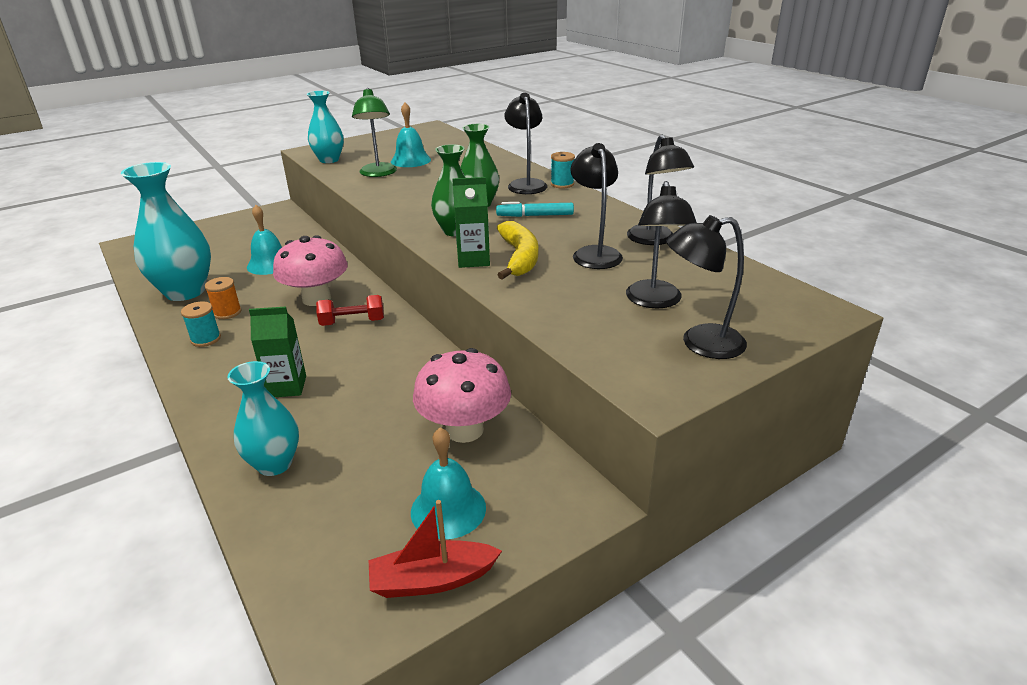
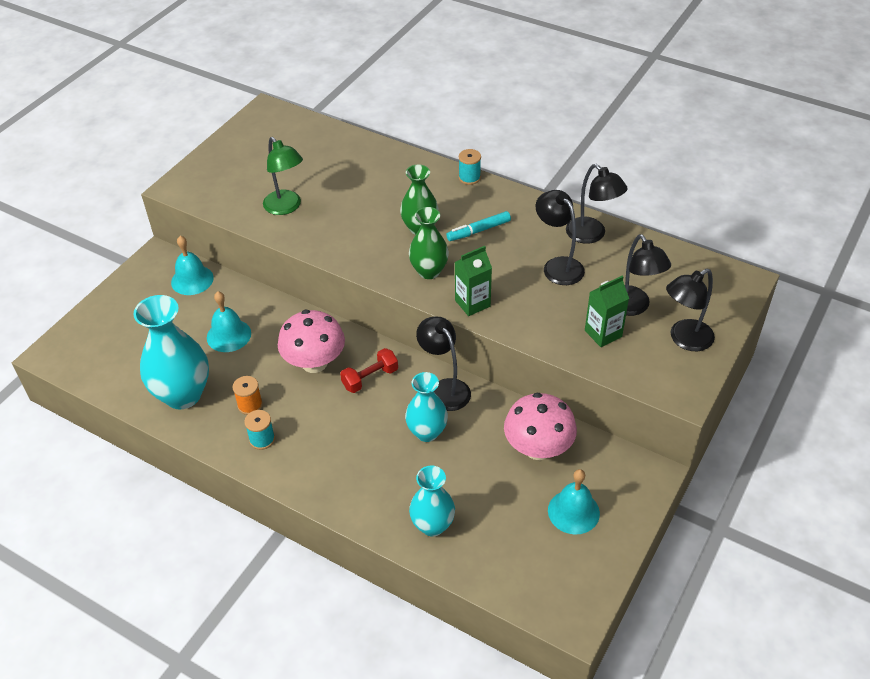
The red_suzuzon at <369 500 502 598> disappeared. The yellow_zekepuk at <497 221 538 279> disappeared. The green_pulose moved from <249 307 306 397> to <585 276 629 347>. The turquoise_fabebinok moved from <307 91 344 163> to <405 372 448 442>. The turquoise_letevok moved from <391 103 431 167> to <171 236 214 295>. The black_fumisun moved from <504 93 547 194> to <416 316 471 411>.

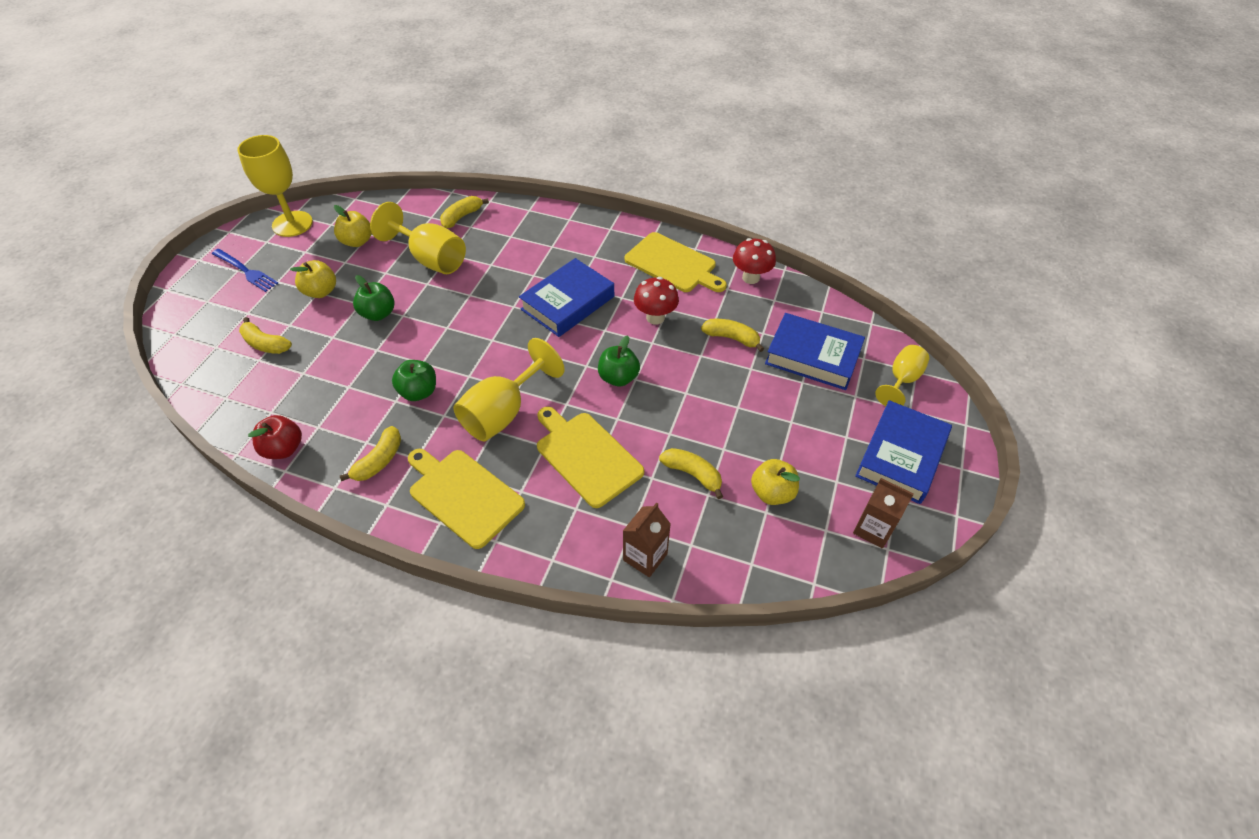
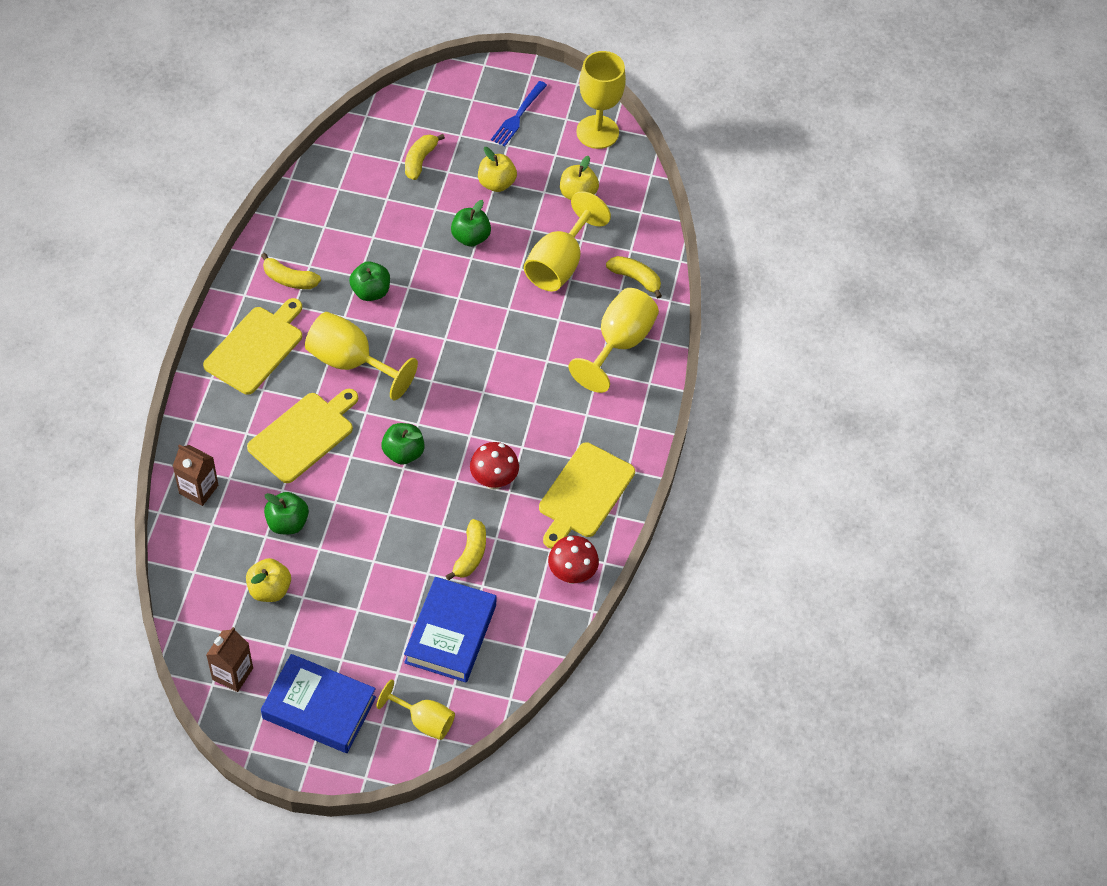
The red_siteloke at <248 415 302 459> disappeared. The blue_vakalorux at <519 258 614 337> disappeared. The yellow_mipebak at <568 288 659 393> appeared. The yellow_zekepuk at <659 448 723 499> was replaced by the green_siteloke at <264 492 309 534>.

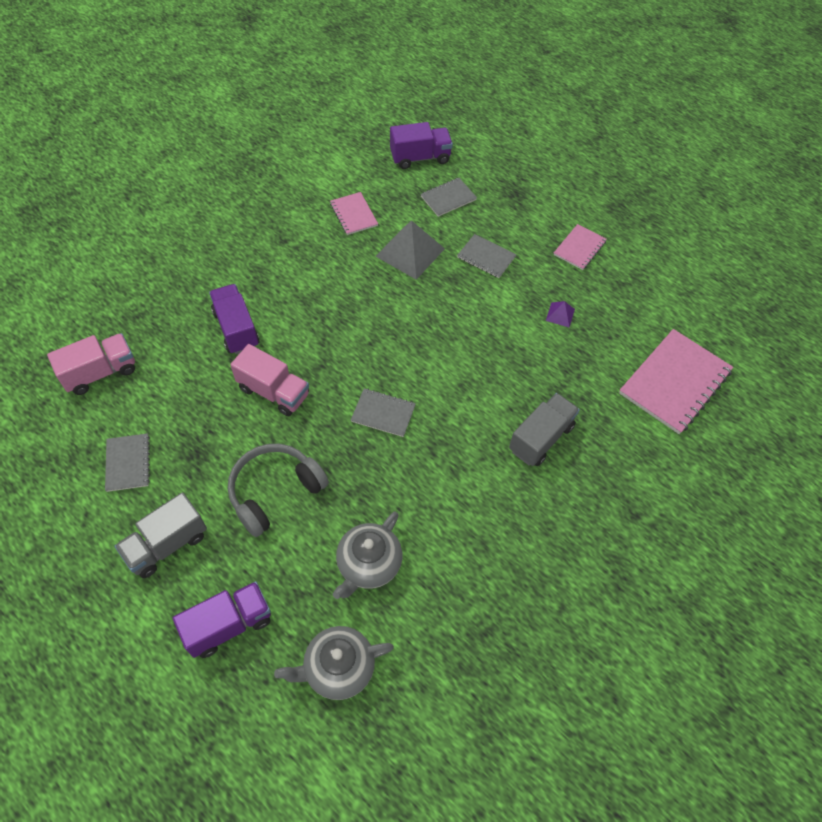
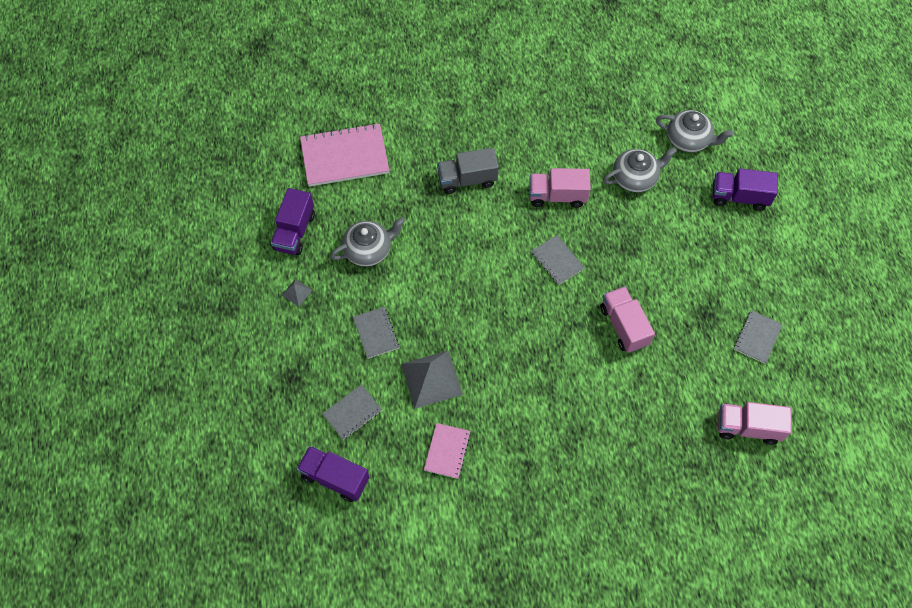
The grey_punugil at <115 492 207 578> disappeared. The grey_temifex at <228 444 329 537> disappeared. The pink_punugil at <529 168 591 208> appeared. The purple_punugil moved from <209 284 259 354> to <271 188 315 255>. The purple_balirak at <546 301 575 327> was replaced by the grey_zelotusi at <330 217 405 267>. The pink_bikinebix at <553 224 607 270> was replaced by the grey_balirak at <282 279 312 306>. The grey_bikinebix at <421 178 477 217> turned 45 degrees counterclockwise.

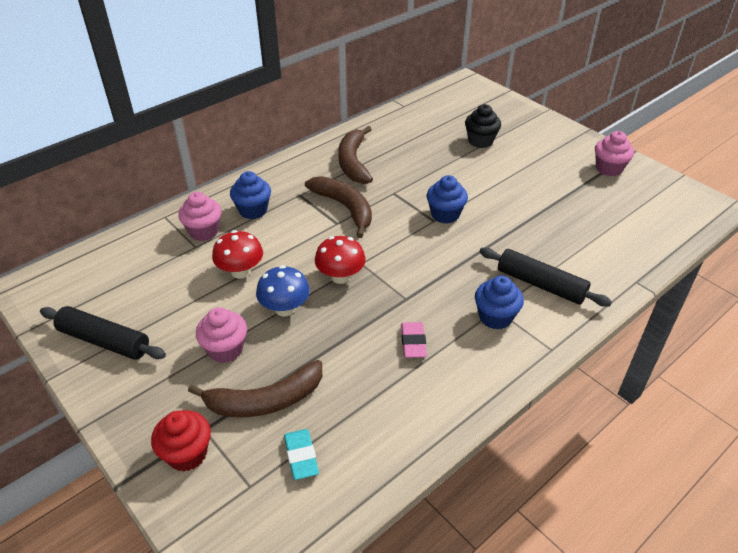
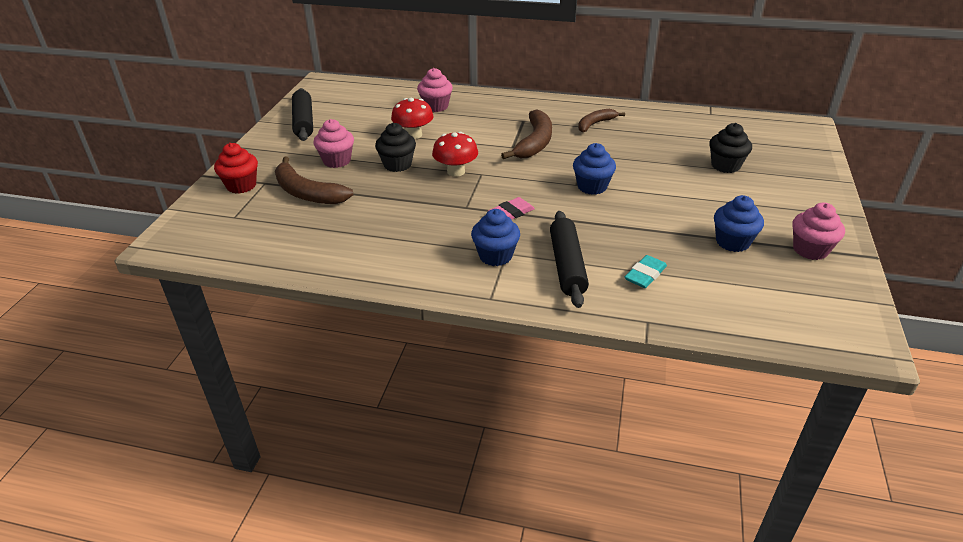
The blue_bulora moved from <230 171 271 219> to <714 195 764 252>. The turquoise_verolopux moved from <284 429 319 480> to <625 255 667 288>. The pink_verolopux moved from <401 322 427 358> to <488 197 535 220>. The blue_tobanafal at <256 265 310 317> was replaced by the black_bulora at <375 123 416 172>. The brown_zekepuk at <338 126 373 184> changed to 0.62 times the size.

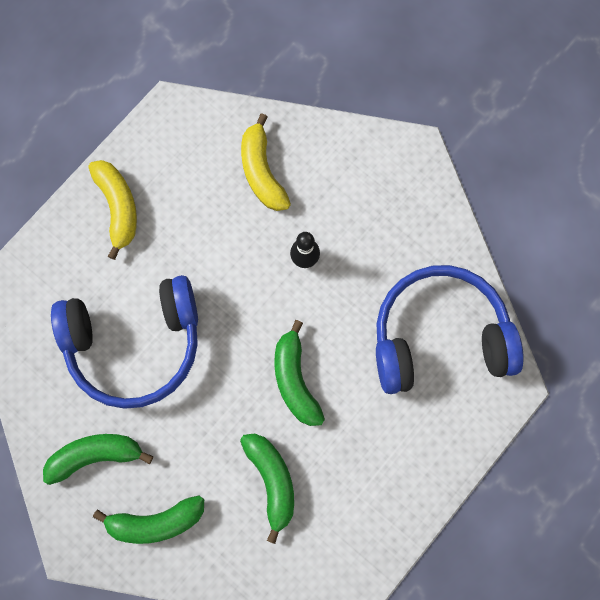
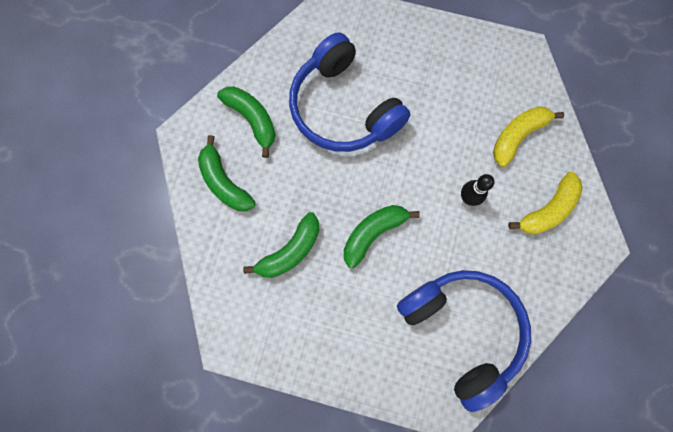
The yellow_zekepuk moved from <88 160 137 260> to <508 172 583 234>.

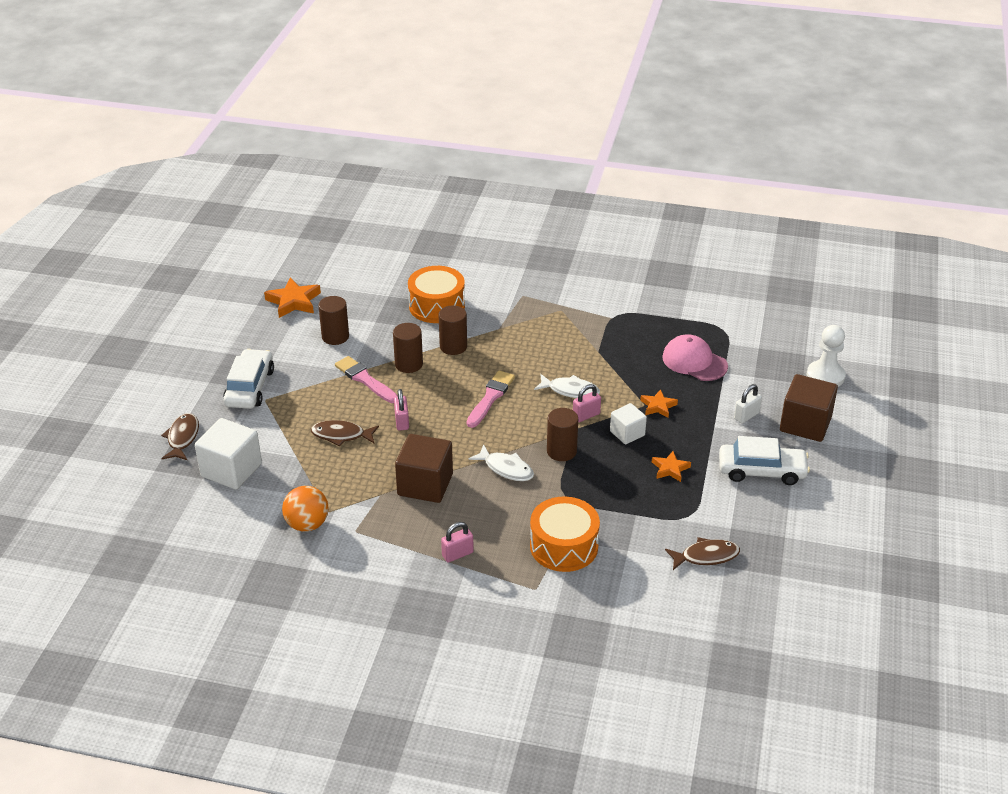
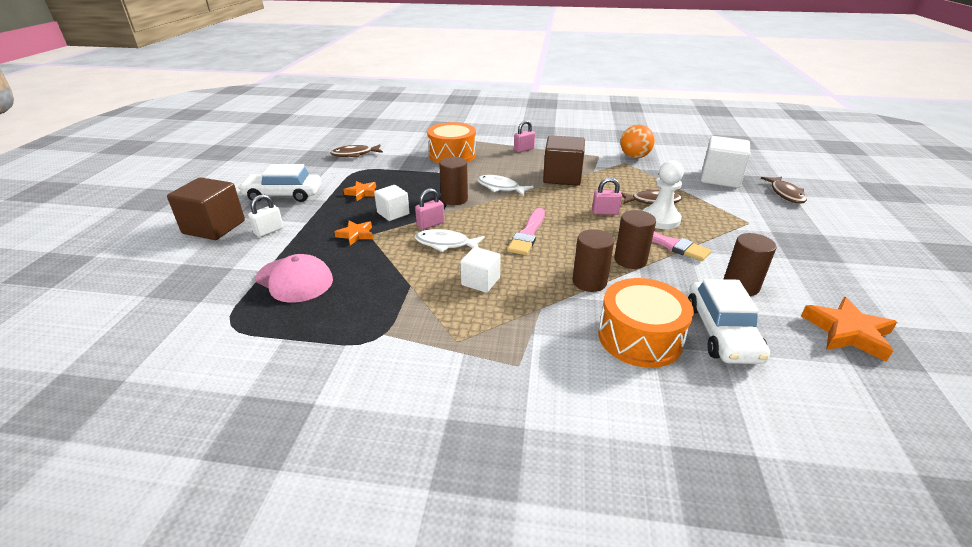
The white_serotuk at <460 247 501 293> appeared. The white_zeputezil moved from <223 349 274 409> to <688 279 770 364>. The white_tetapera moved from <806 325 846 387> to <643 160 684 229>. The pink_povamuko at <394 389 409 430> turned 75 degrees counterclockwise.

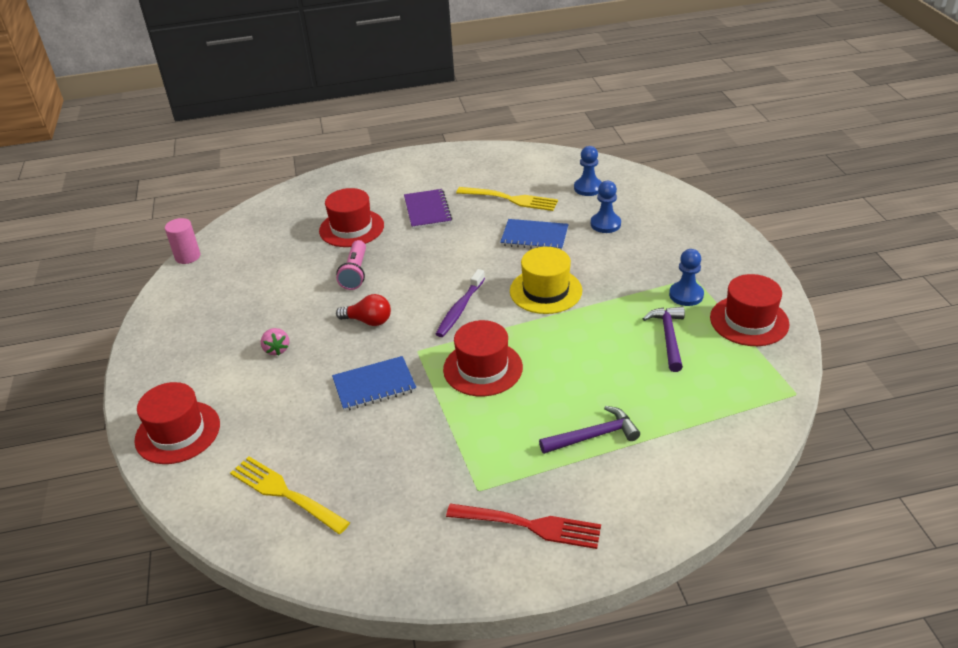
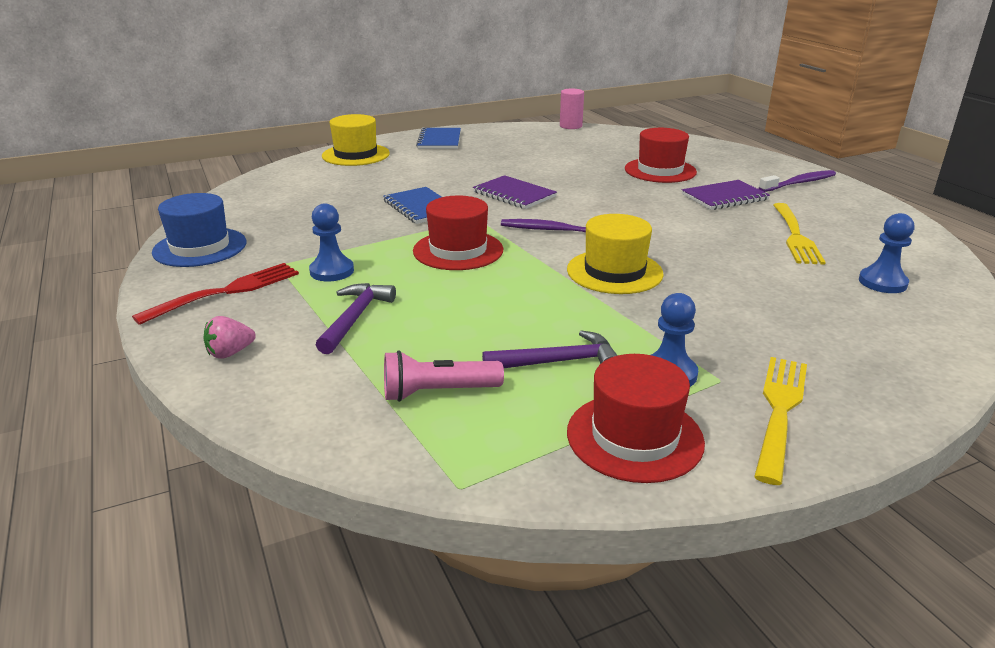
The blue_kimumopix at <152 193 246 267> appeared. The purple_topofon at <759 170 836 192> appeared. The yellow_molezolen moved from <230 457 350 534> to <754 357 807 485>. The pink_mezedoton moved from <261 328 289 355> to <204 316 256 359>. The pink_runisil moved from <336 240 366 290> to <384 351 504 402>. The blue_bikinebix moved from <500 219 569 250> to <416 127 461 149>. The blue_tetapera moved from <591 181 621 233> to <309 203 354 281>. The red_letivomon at <336 294 391 326> was replaced by the purple_bikinebix at <473 175 557 209>. The red_kimumopix at <134 382 220 464> became the yellow_kimumopix at <322 114 390 166>. The red_molezolen at <446 503 601 549> turned 135 degrees counterclockwise. The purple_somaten at <539 406 640 454> turned 135 degrees counterclockwise.

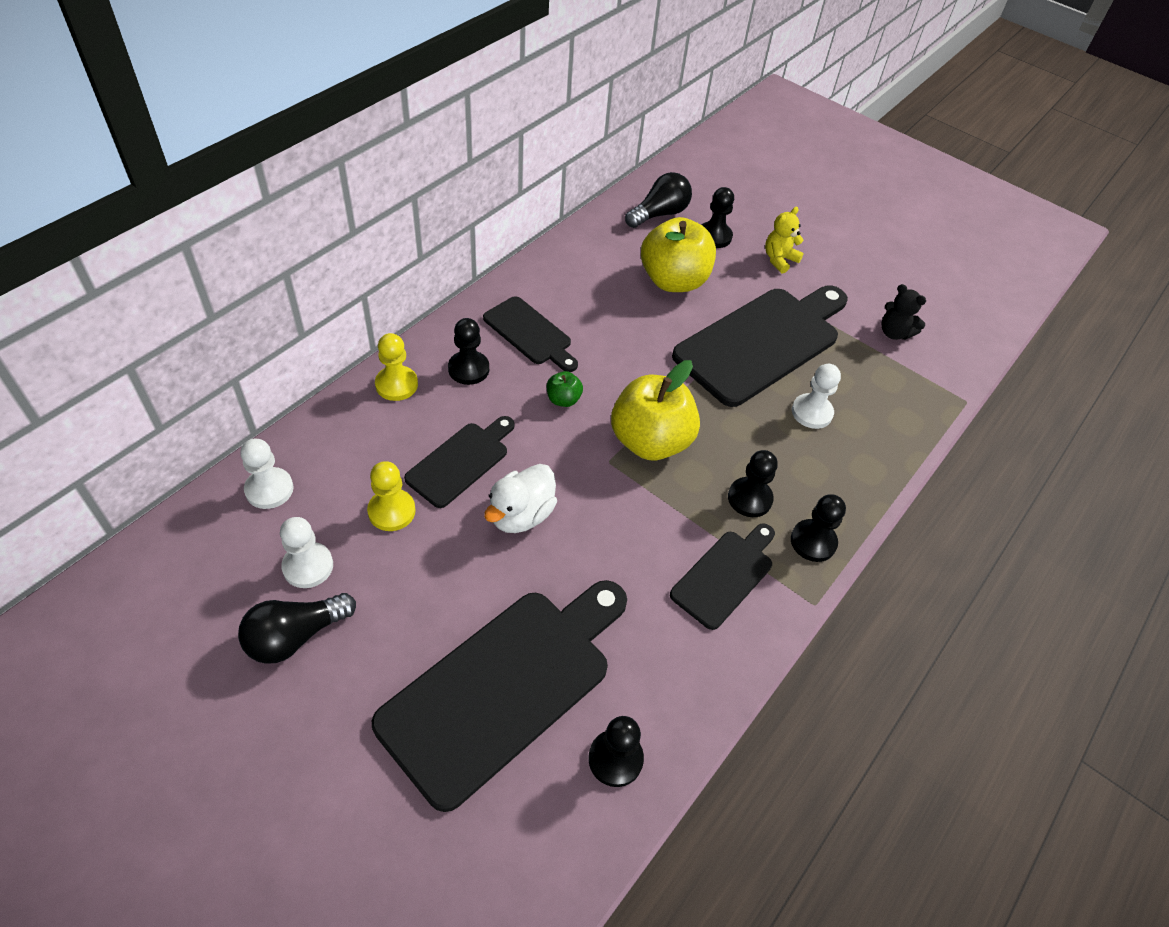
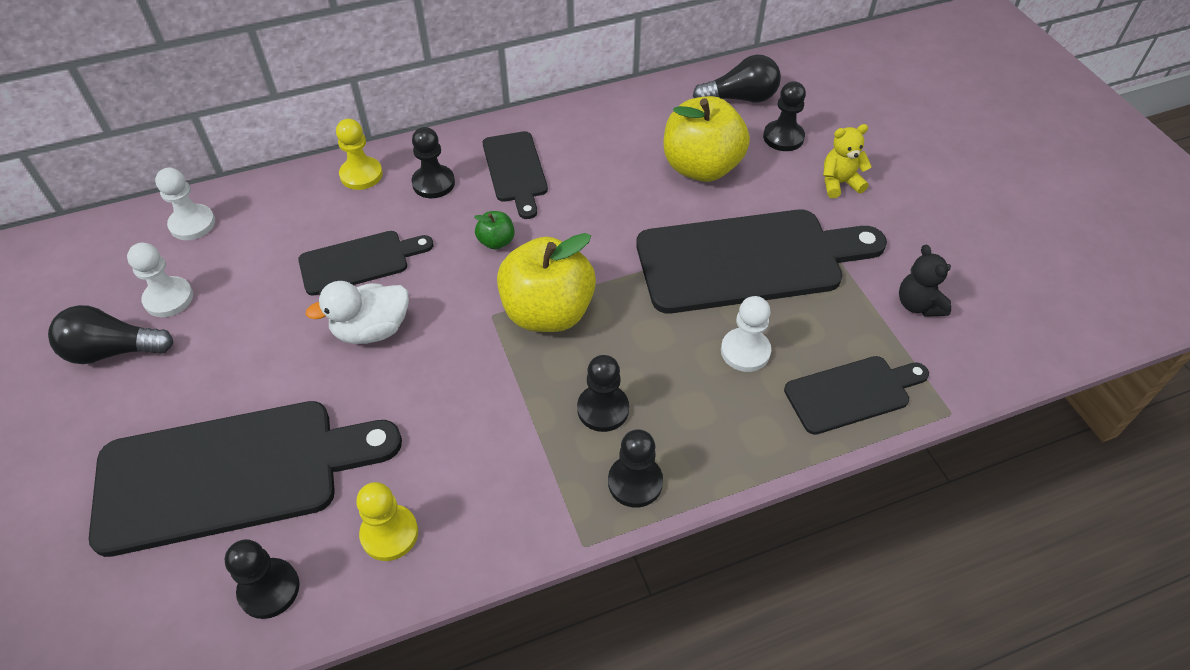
The yellow_tetapera moved from <367 461 416 531> to <356 482 418 561>. The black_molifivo moved from <670 523 775 630> to <784 356 929 435>.

